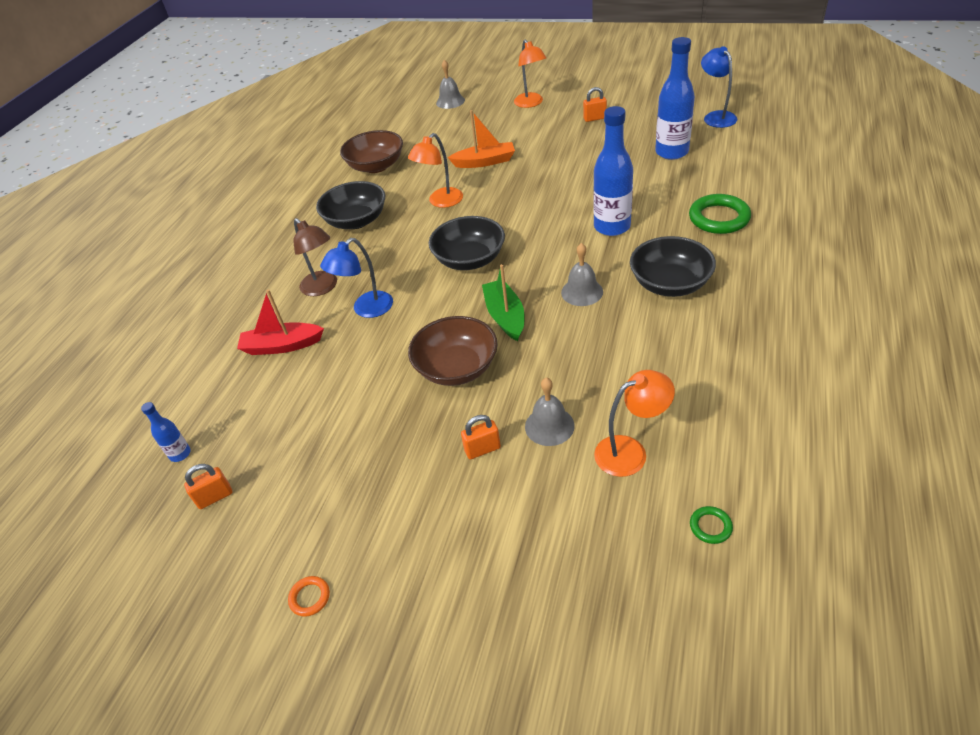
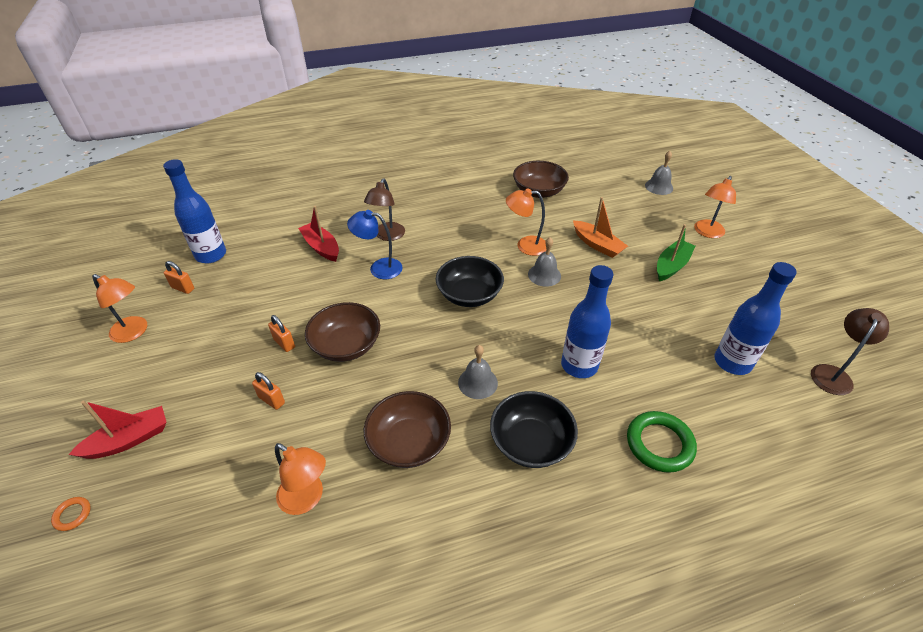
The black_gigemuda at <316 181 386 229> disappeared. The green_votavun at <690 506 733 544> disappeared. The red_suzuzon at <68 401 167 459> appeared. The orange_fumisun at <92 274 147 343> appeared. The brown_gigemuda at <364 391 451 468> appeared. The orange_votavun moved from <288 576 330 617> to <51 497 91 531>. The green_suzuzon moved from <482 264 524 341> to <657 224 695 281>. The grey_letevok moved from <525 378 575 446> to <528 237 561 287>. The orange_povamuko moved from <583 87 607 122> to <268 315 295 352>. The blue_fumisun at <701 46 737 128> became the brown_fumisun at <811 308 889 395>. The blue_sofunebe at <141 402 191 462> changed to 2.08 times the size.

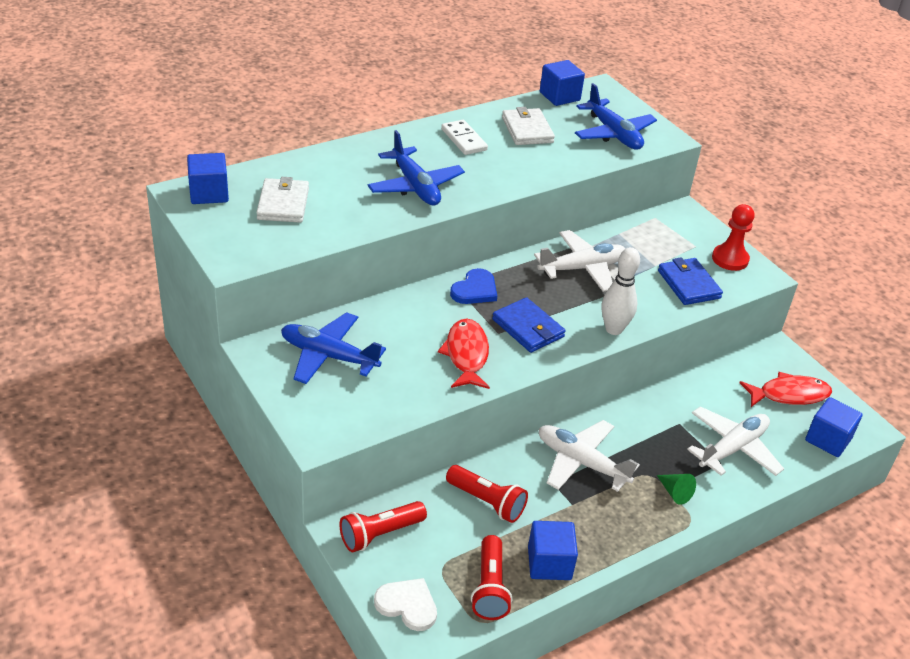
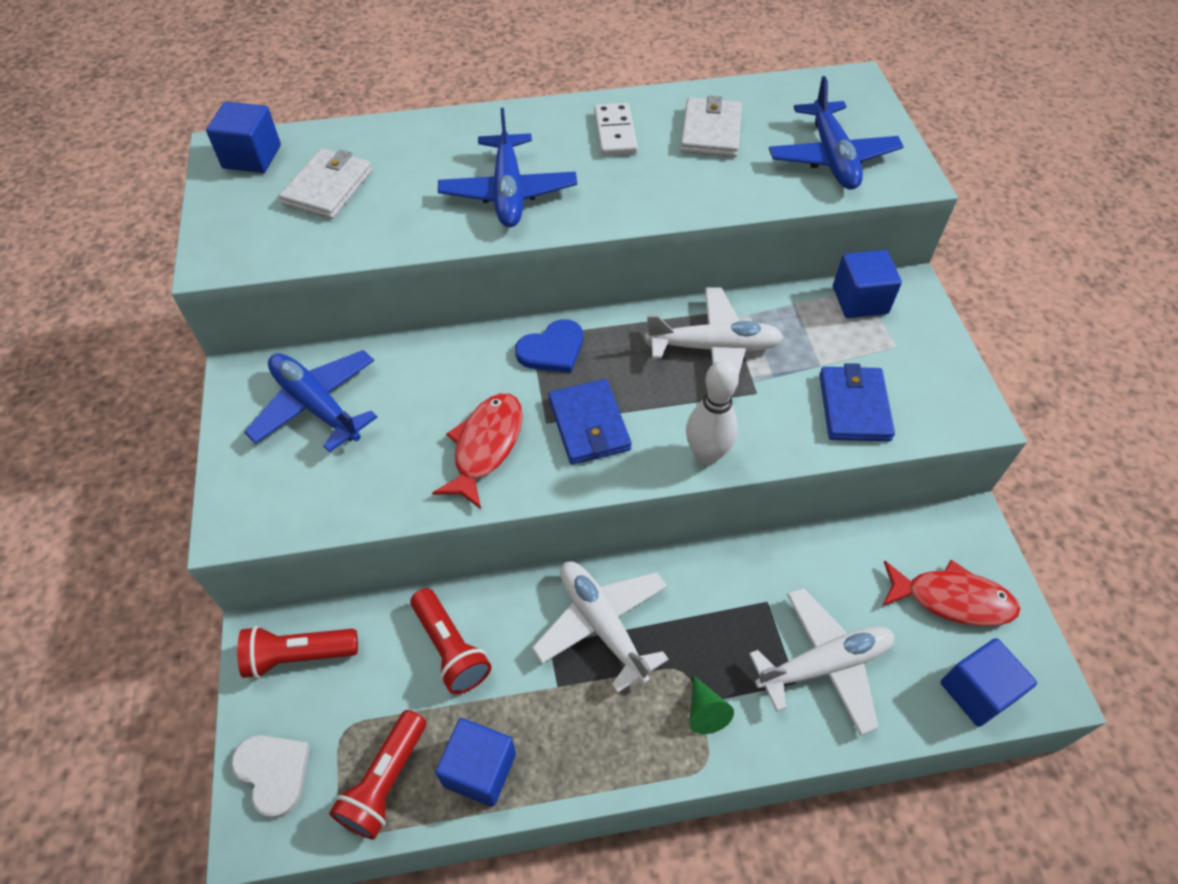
The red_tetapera at <712 204 755 271> disappeared. The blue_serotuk moved from <540 60 585 106> to <833 250 902 318>.

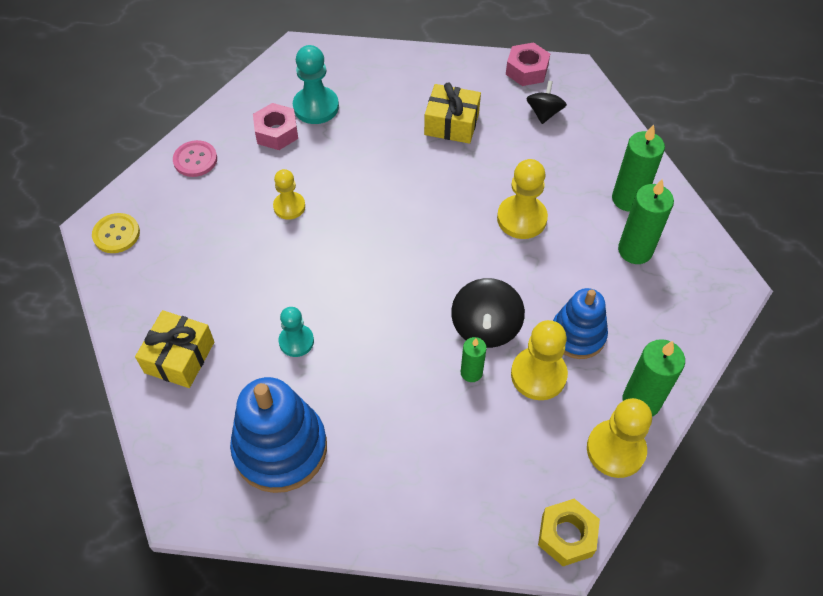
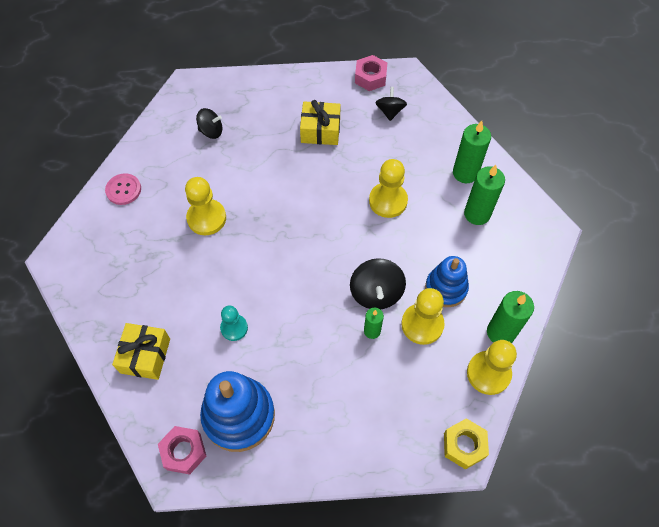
The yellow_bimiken at <92 213 140 253> disappeared. The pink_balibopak moved from <253 103 298 150> to <158 426 206 475>. The turquoise_tetapera at <293 45 339 124> was replaced by the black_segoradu at <196 108 222 139>. The yellow_tetapera at <273 169 305 220> changed to 1.56 times the size.

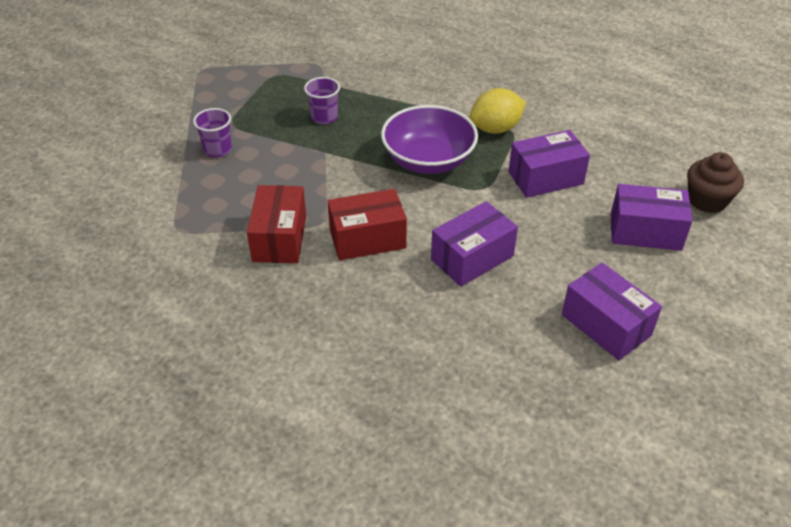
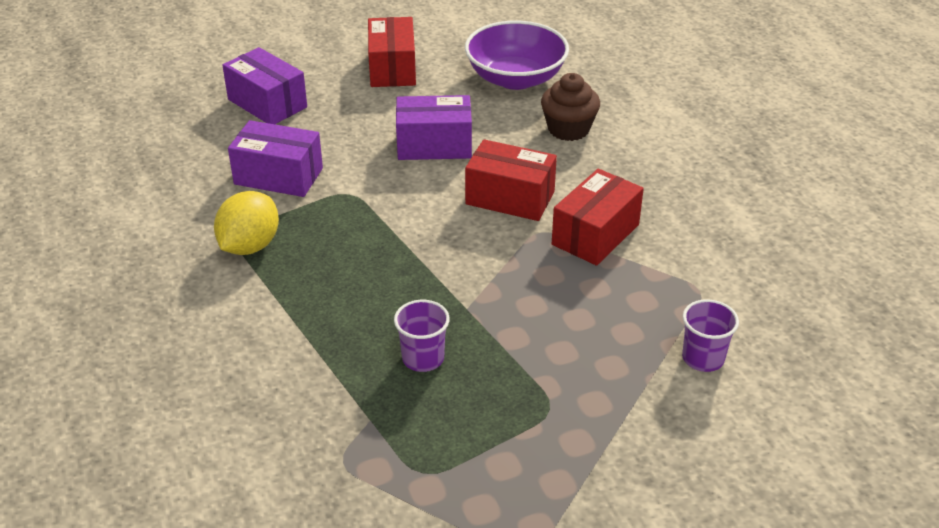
The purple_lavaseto moved from <193 108 232 157> to <682 299 739 372>. The purple_gigemuda moved from <381 105 478 174> to <465 21 569 90>. The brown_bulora moved from <687 152 744 213> to <541 73 600 141>. The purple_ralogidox at <562 263 662 360> became the red_ralogidox at <368 17 416 87>. The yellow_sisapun at <470 88 526 134> turned 75 degrees counterclockwise.

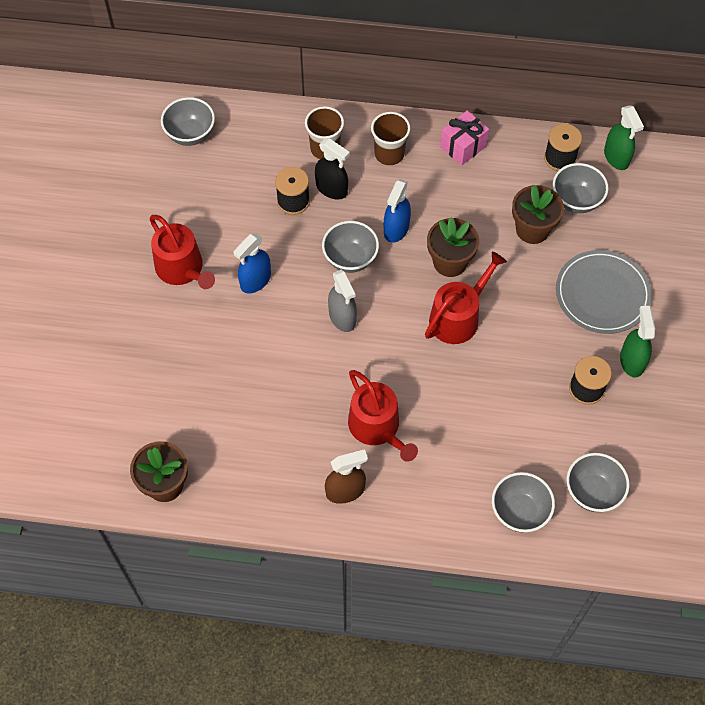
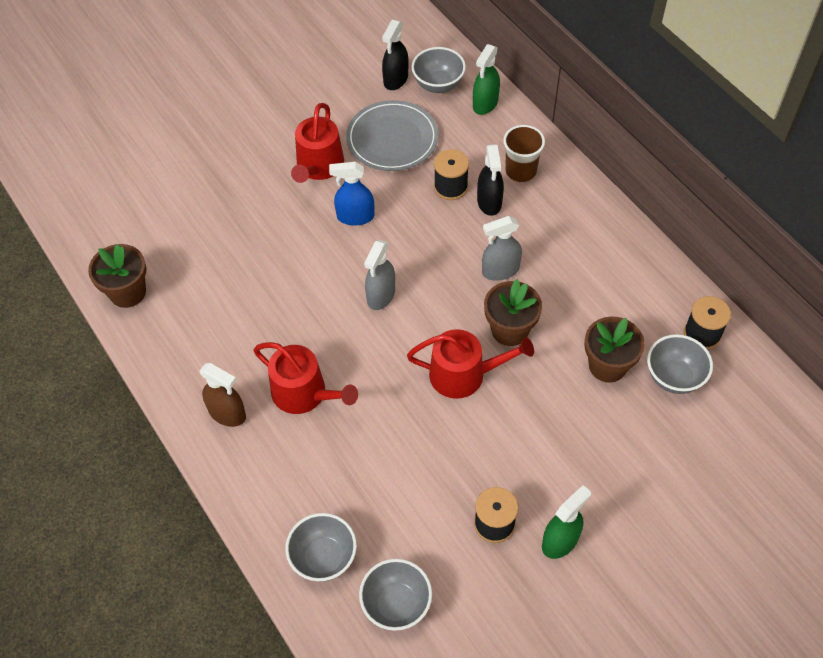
The grey_gigemuda at <322 221 379 273> disappeared. The brown_lavaseto at <371 112 410 165> disappeared. The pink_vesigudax at <440 110 489 165> disappeared. The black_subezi at <382 20 409 90> appeared. The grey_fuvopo moved from <556 250 652 334> to <346 100 438 171>. The green_subezi moved from <604 105 644 170> to <473 44 500 115>. The blue_subezi at <384 179 411 243> became the grey_subezi at <482 216 522 281>. The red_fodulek at <348 370 418 462> turned 75 degrees counterclockwise.

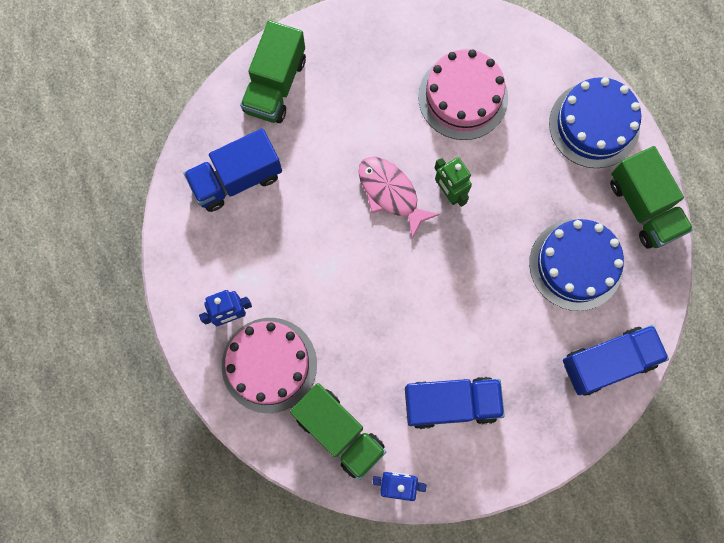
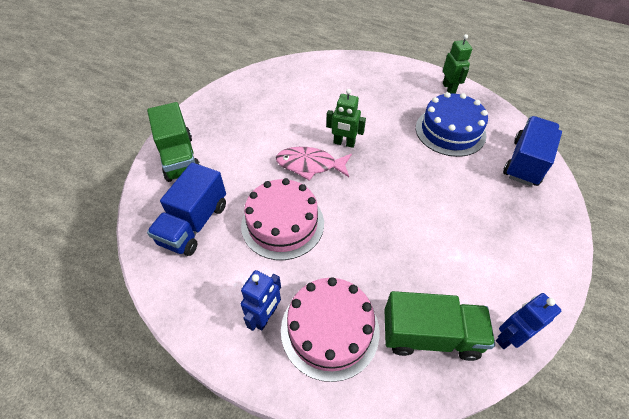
The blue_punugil at <405 377 505 429> disappeared. The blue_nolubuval at <549 77 641 168> disappeared. The pink_nolubuval moved from <418 49 508 140> to <241 178 324 260>. The green_punugil at <610 146 693 249> was replaced by the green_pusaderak at <443 34 472 94>.

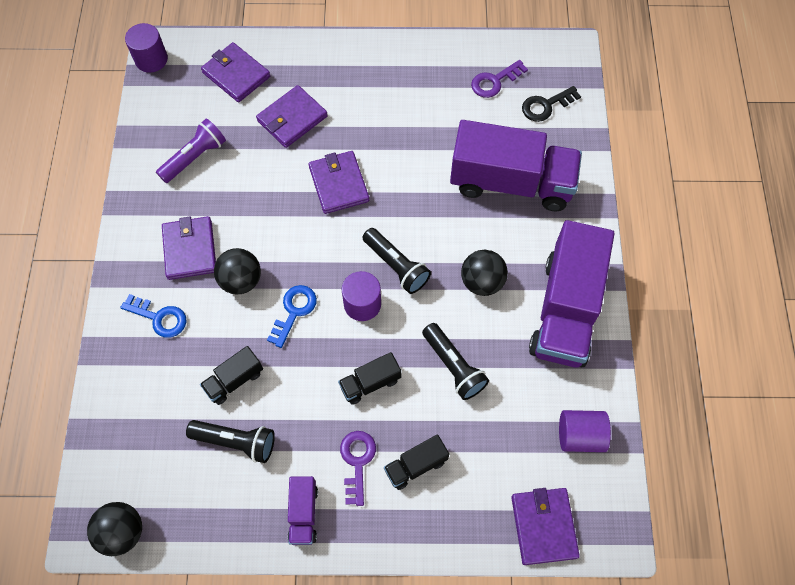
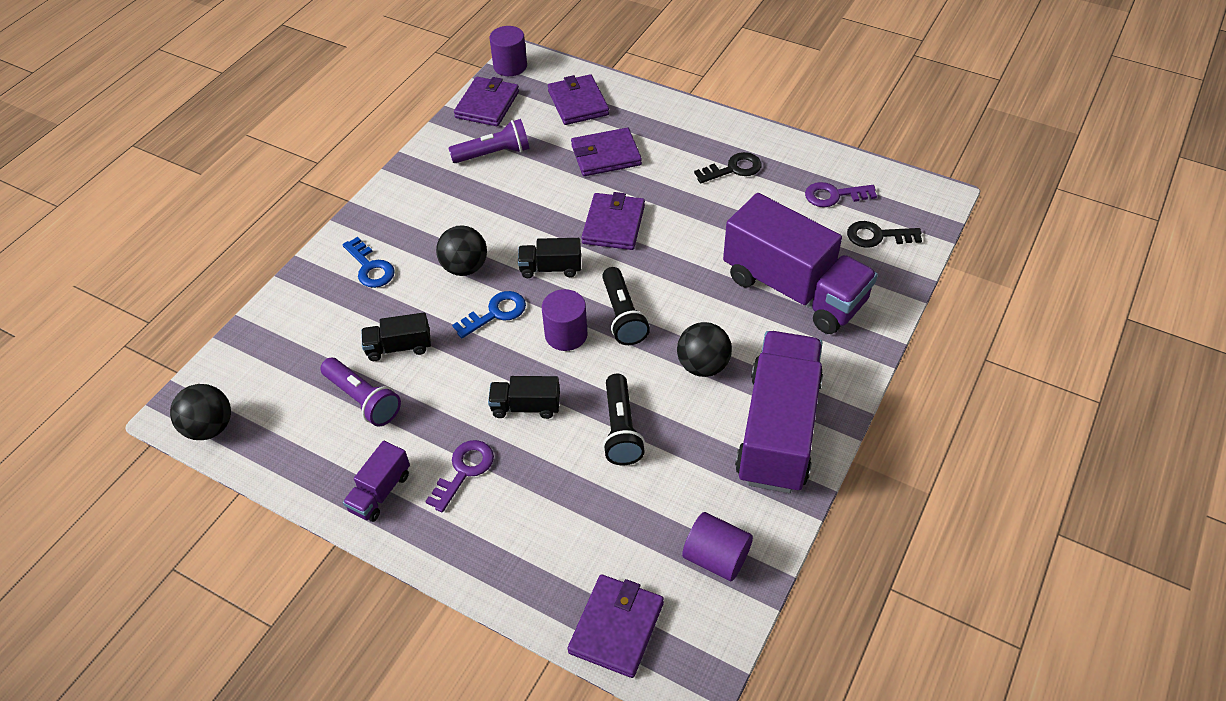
The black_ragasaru at <694 152 762 183> appeared. The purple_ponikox moved from <162 216 216 280> to <454 77 519 126>. The black_punugil moved from <384 434 449 490> to <518 238 581 278>. The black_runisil at <186 420 275 463> became the purple_runisil at <320 358 401 426>. The purple_punugil at <529 220 614 367> turned 150 degrees clockwise.

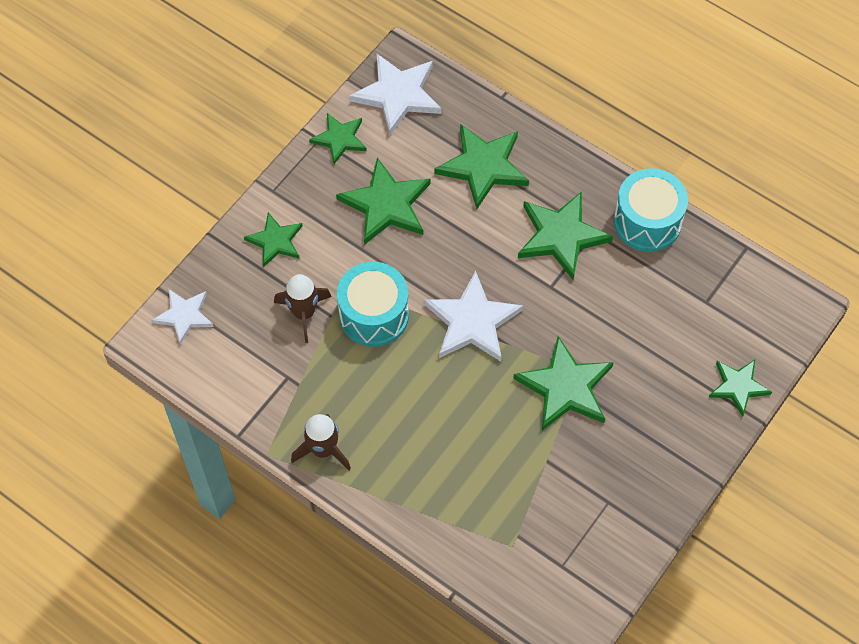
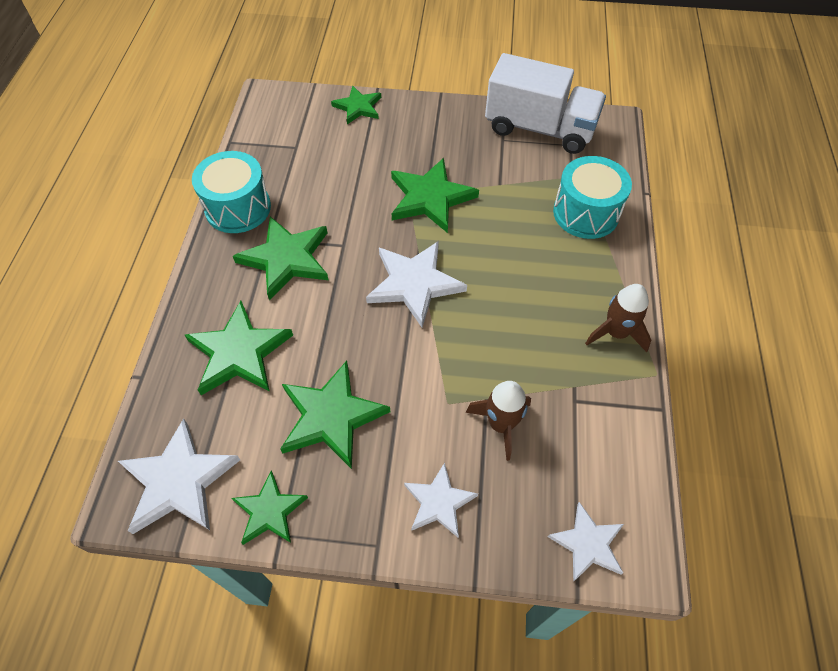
The white_punugil at <485 53 606 154> appeared. The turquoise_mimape moved from <337 262 409 347> to <553 156 632 239>. The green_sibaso at <244 212 302 267> became the white_sibaso at <404 462 478 538>.

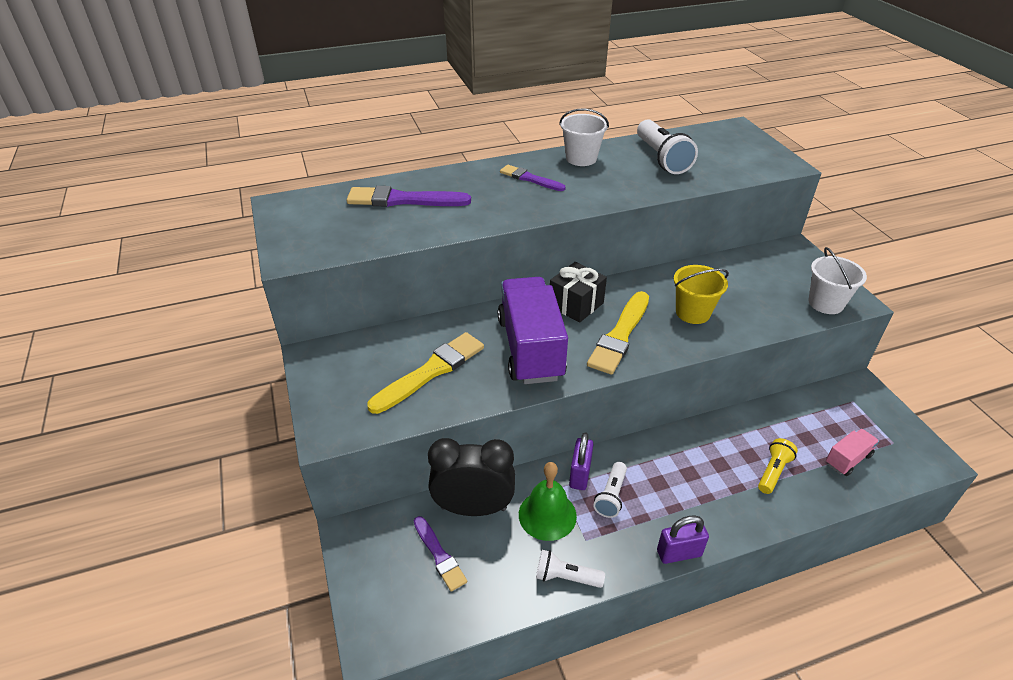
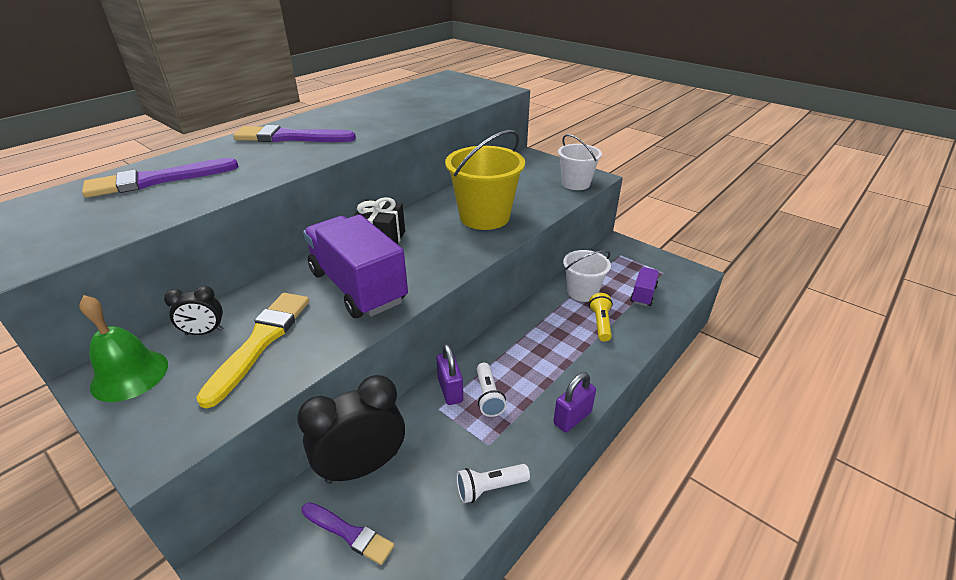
The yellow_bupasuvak at <587 291 649 375> disappeared. The white_runisil at <637 119 698 174> disappeared. The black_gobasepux at <164 286 223 335> appeared. The green_letevok moved from <519 462 577 541> to <79 295 168 402>. The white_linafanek moved from <559 109 609 166> to <563 250 611 302>. The pink_punugil at <826 429 879 476> became the purple_punugil at <630 267 659 306>. The purple_bupasuvak at <500 165 566 191> changed to 1.63 times the size. The yellow_linafanek at <674 265 729 324> changed to 1.60 times the size.

